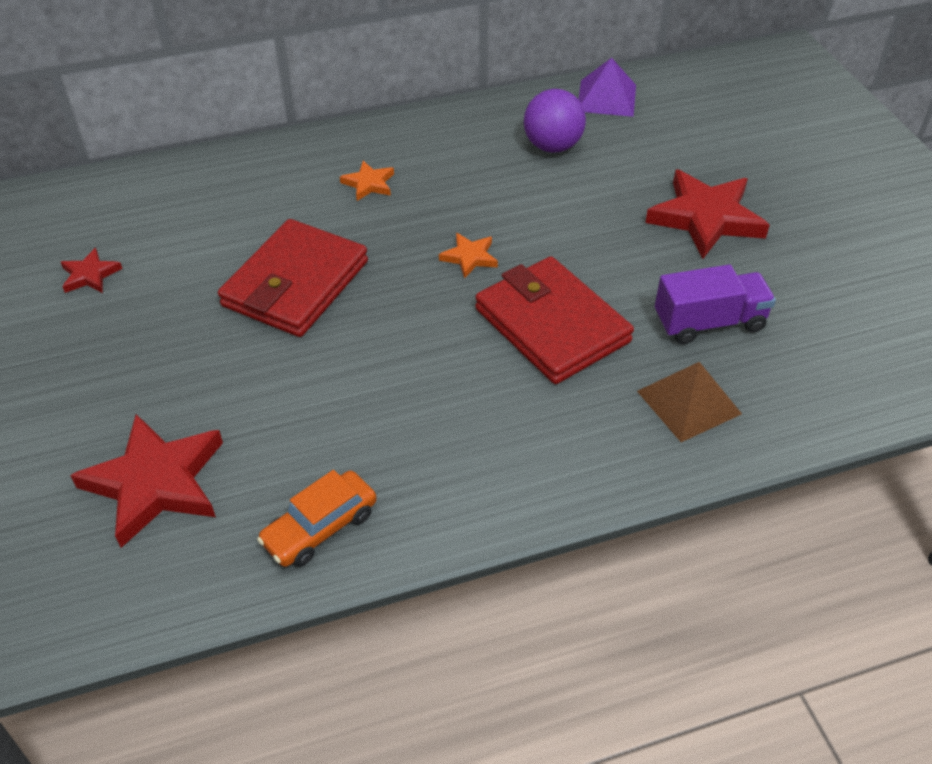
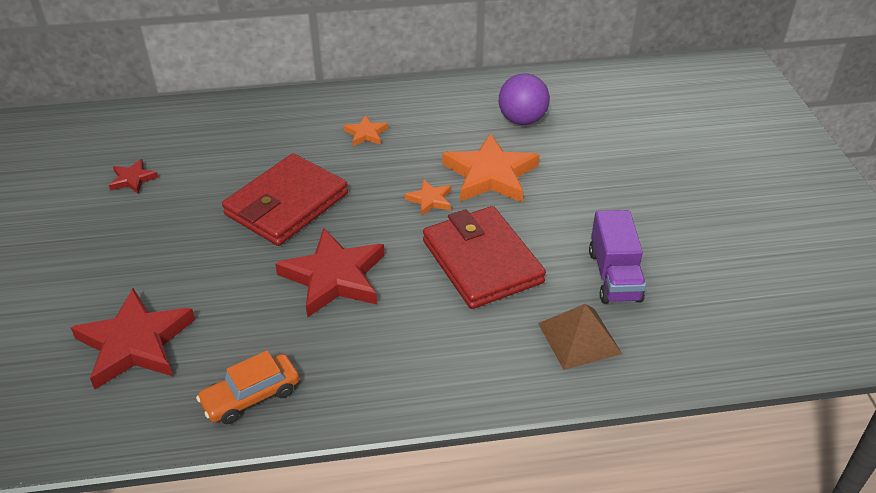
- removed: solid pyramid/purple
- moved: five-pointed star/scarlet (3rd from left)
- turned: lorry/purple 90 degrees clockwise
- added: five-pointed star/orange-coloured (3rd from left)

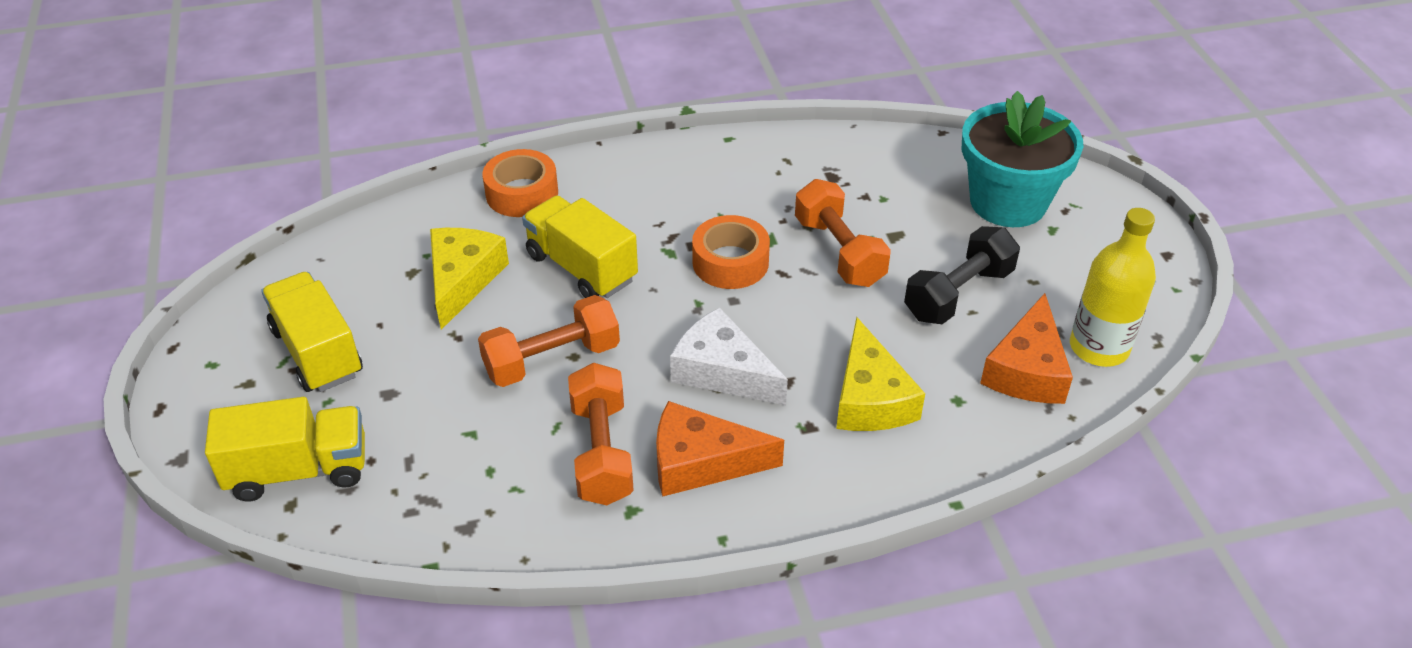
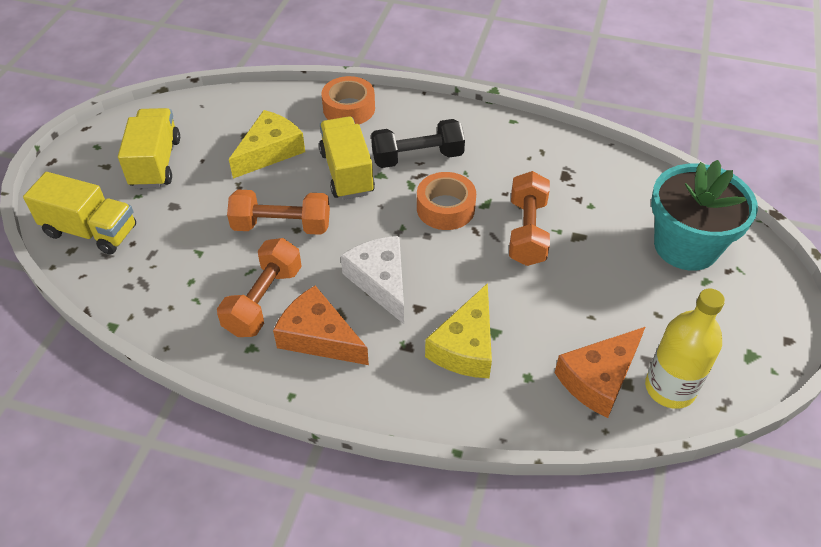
- moved: dumbbell/black

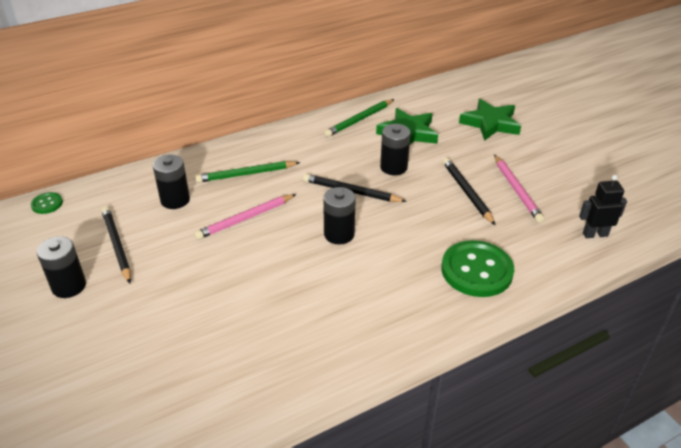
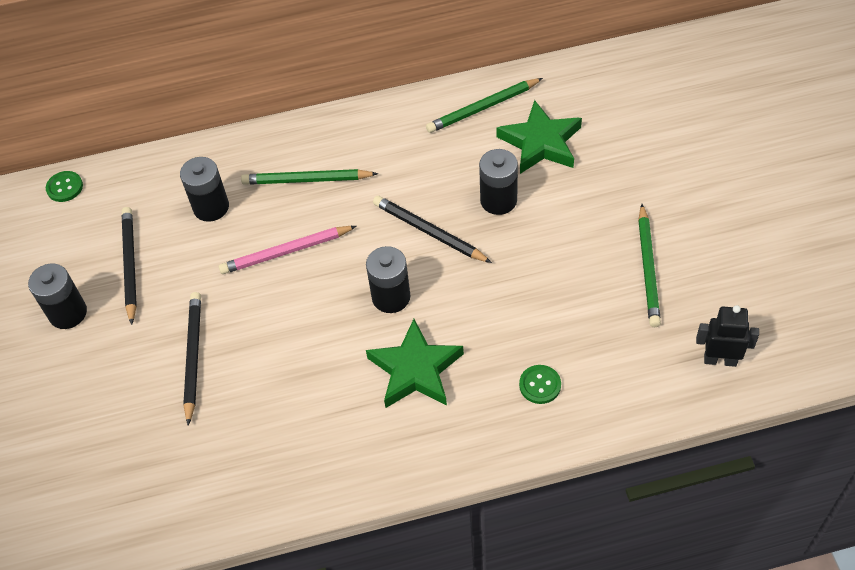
- moved: five-pointed star/leaf-green (2nd from left in the first image) to five-pointed star/leaf-green (1st from left)
- recoloured: lead pencil/rose-pink (2nd from left) to lead pencil/leaf-green (3rd from left)
- moved: lead pencil/black (3rd from left in the first image) to lead pencil/black (2nd from left)
- resized: shirt button/leaf-green (2nd from left) x0.46

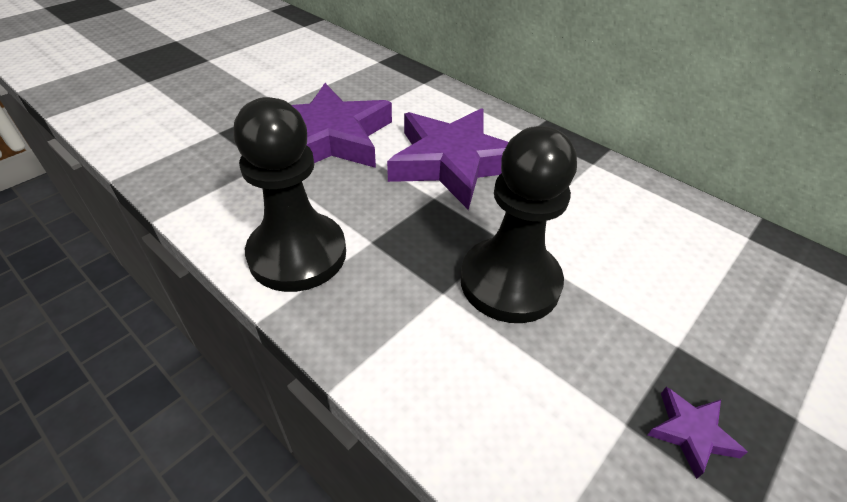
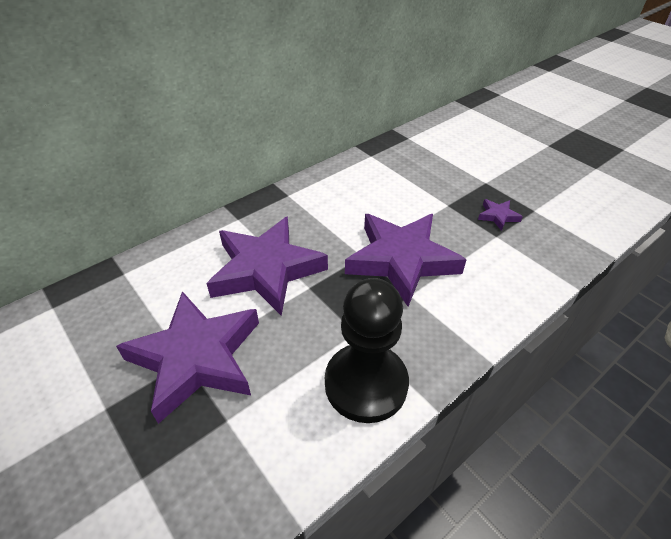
- replaced: pawn/black (2nd from left) to five-pointed star/purple (3rd from left)

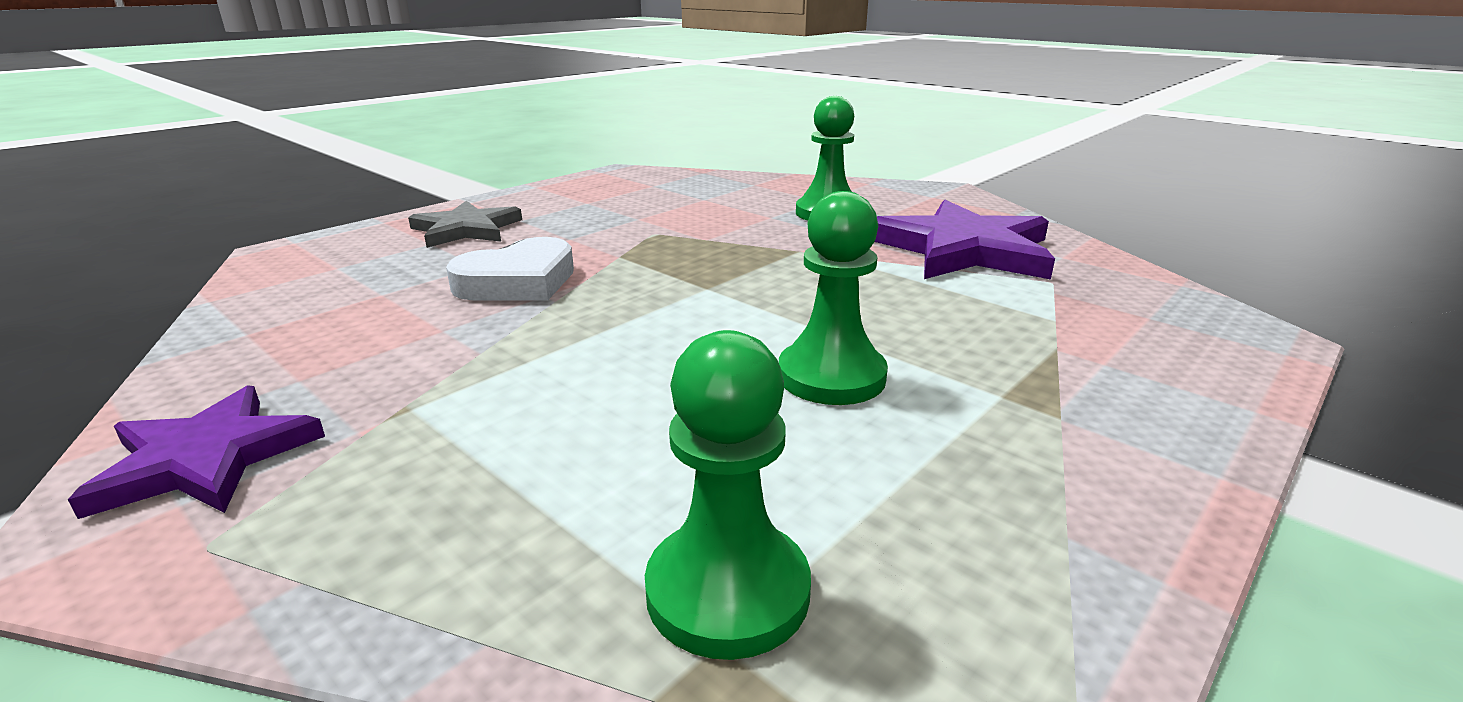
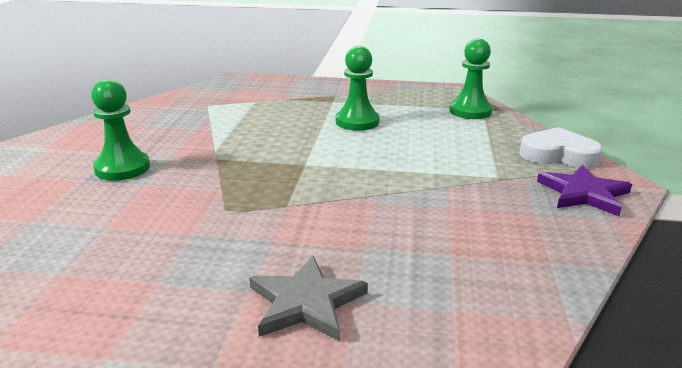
- removed: five-pointed star/purple (2nd from left)
- moved: heart shape/snow-white

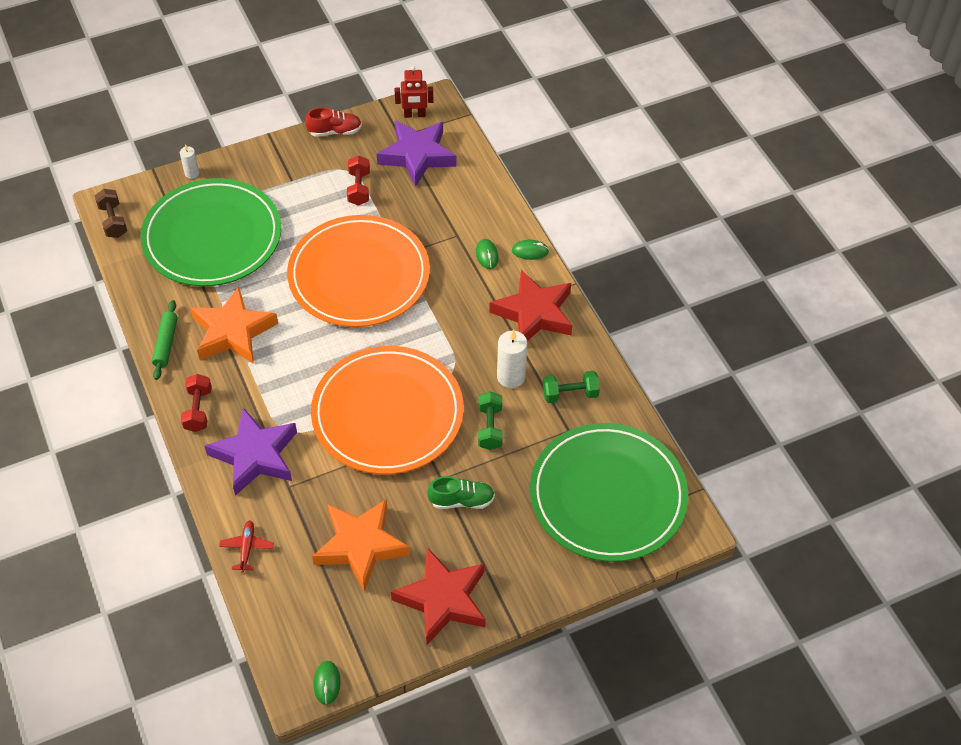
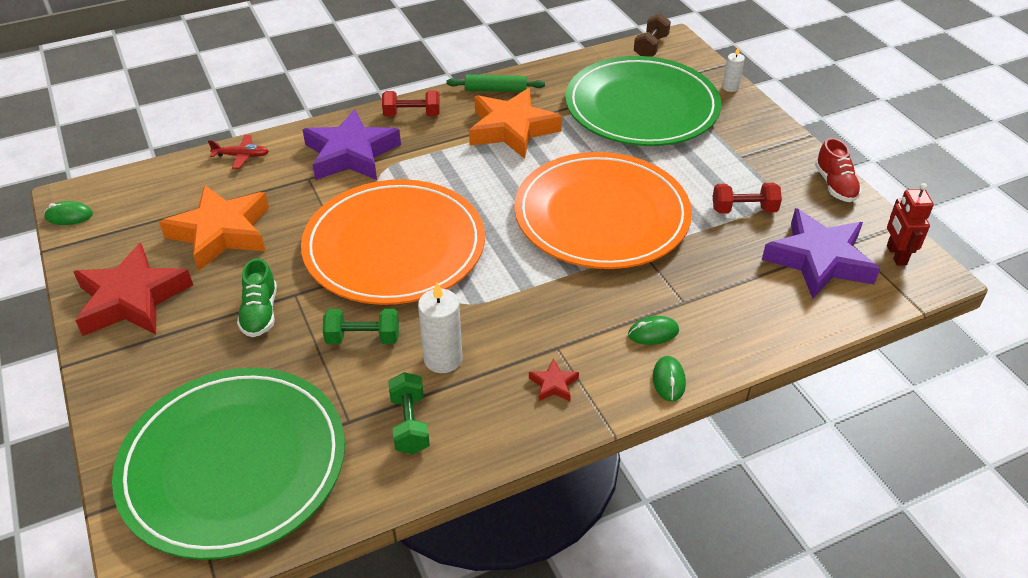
- turned: dumbbell/russet 45 degrees counterclockwise
- resized: five-pointed star/scarlet (2nd from left) x0.41

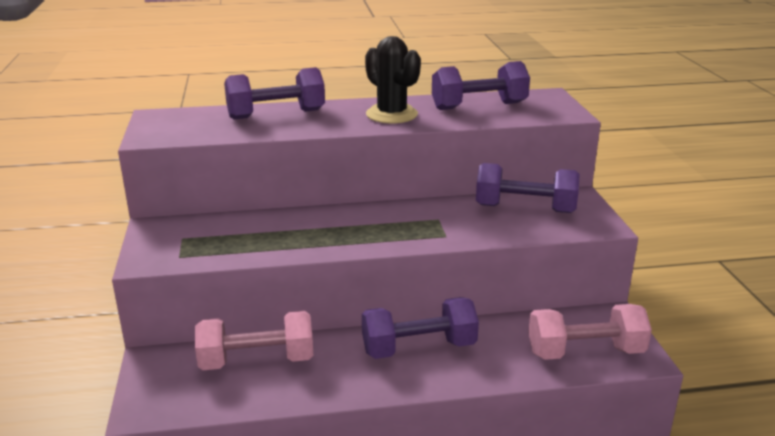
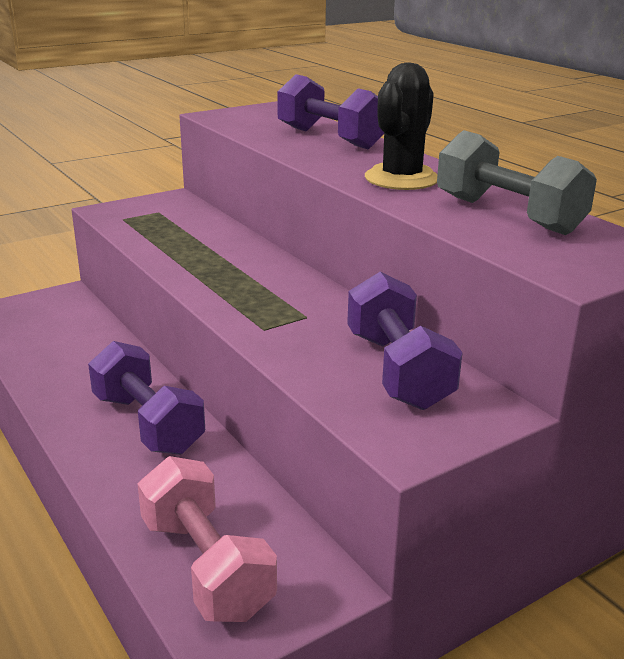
- recoloured: dumbbell/purple (3rd from left) to dumbbell/grey
- removed: dumbbell/rose-pink (1st from left)

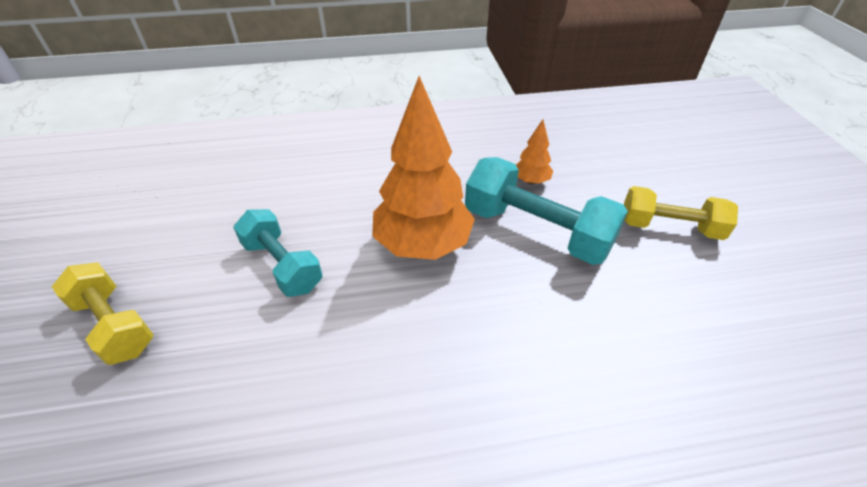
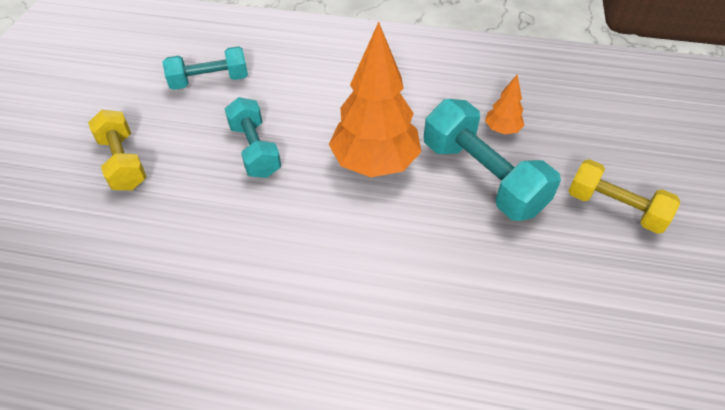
- added: dumbbell/teal (1st from left)

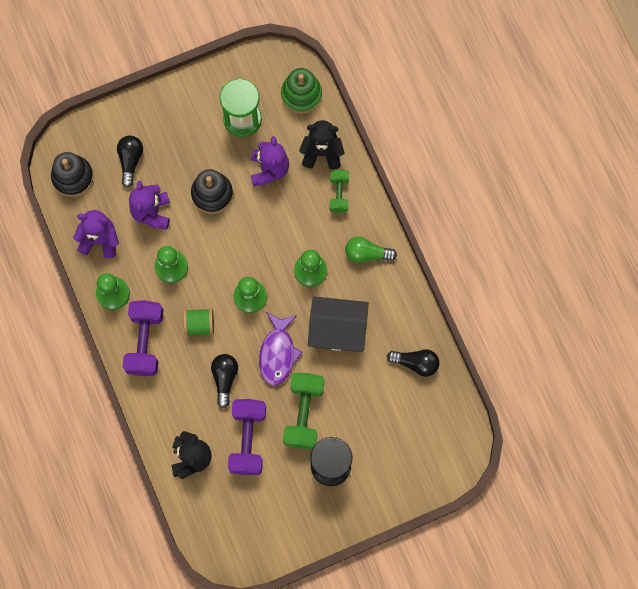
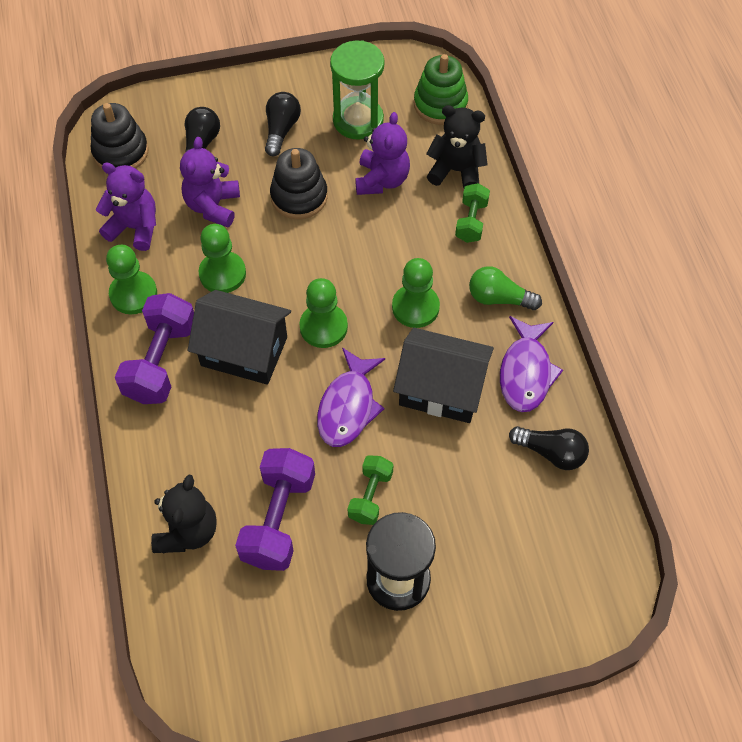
- replaced: reel of thread/leaf-green to house/black (1st from left)
- moved: light bulb/black (2nd from left)
- resized: dumbbell/leaf-green (1st from left) x0.58
- added: fish/purple (2nd from left)

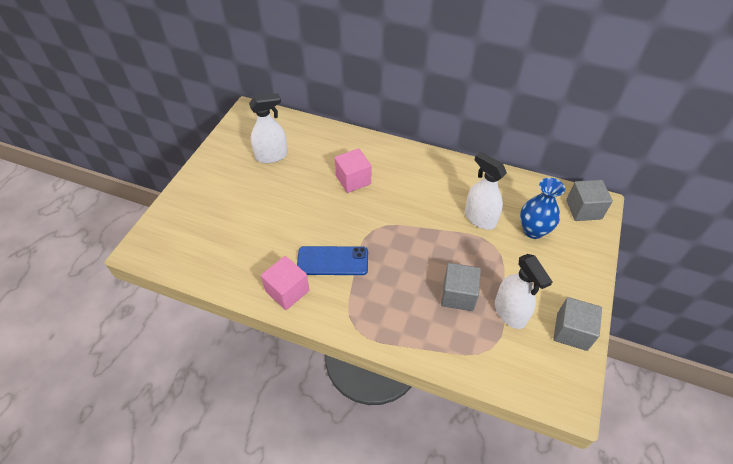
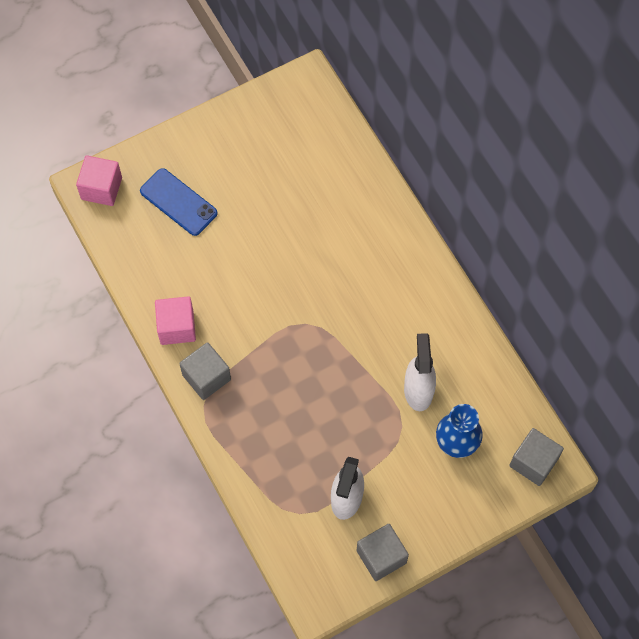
- removed: spray cleaner/snow-white (1st from left)
- moved: block/rose-pink (2nd from left in the first image) to block/rose-pink (1st from left)
- moved: smartphone/cobalt
- moved: block/grey (1st from left)

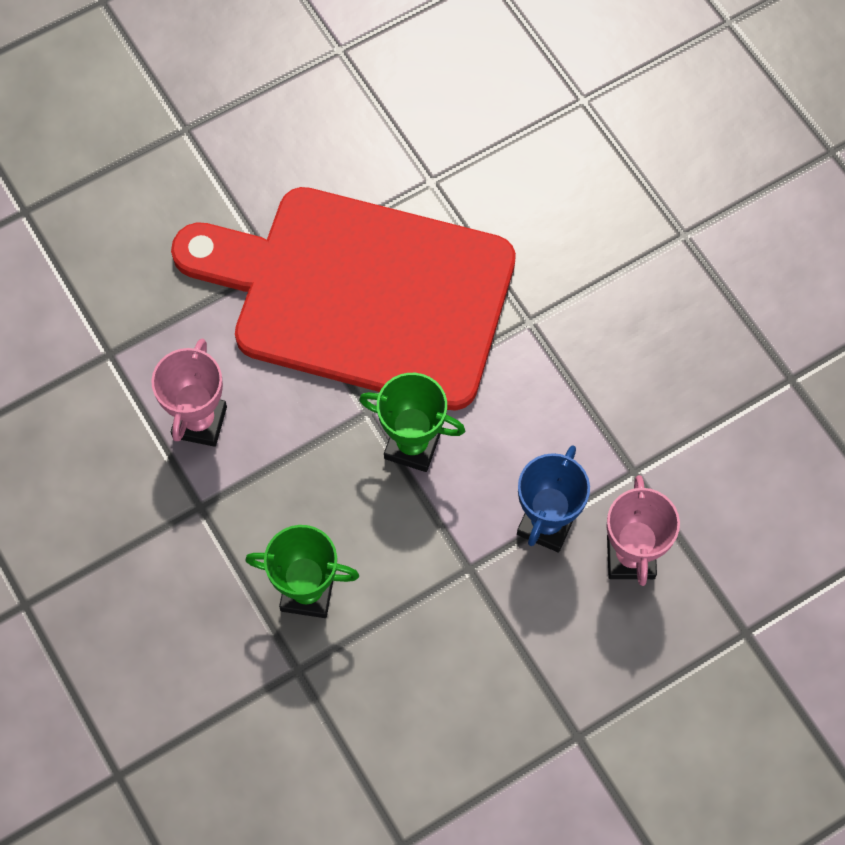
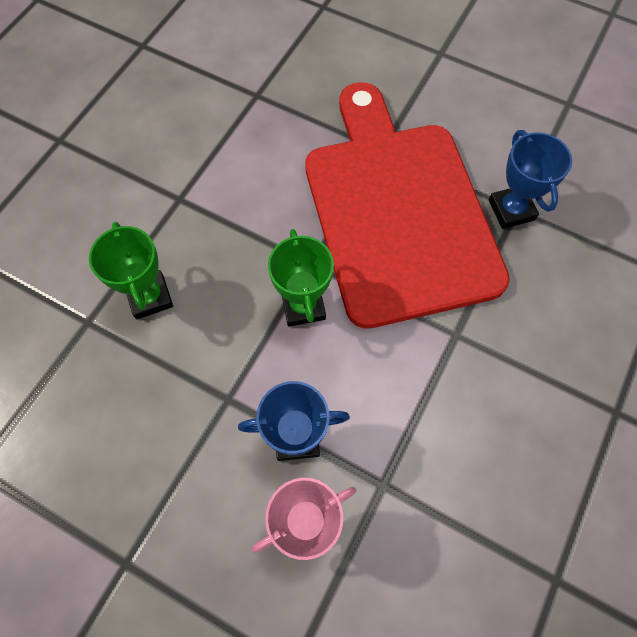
- removed: trophy/rose-pink (1st from left)
- added: trophy/cobalt (2nd from left)

